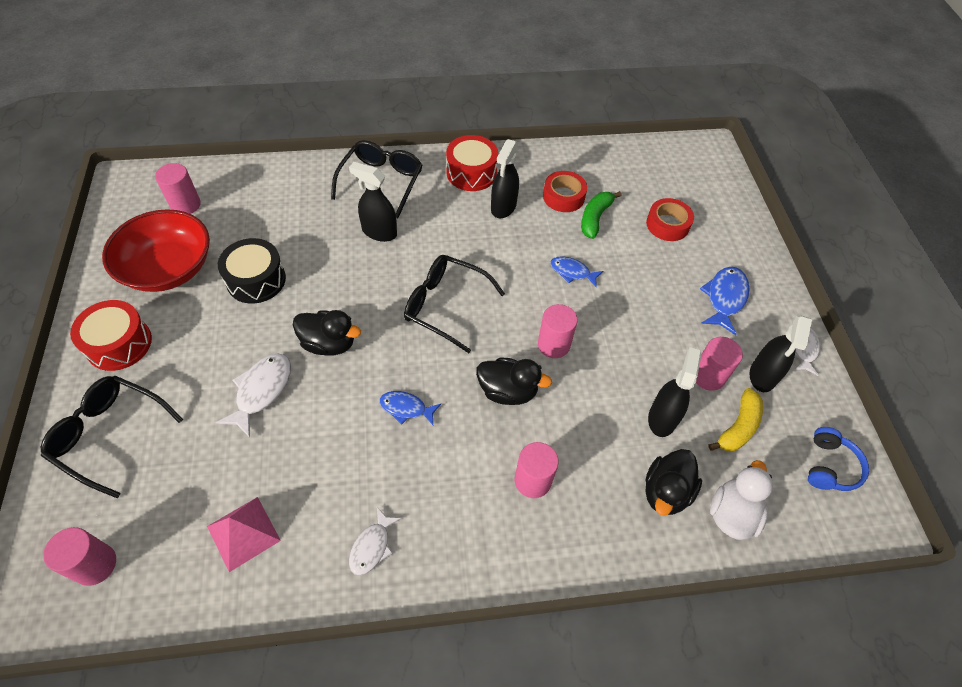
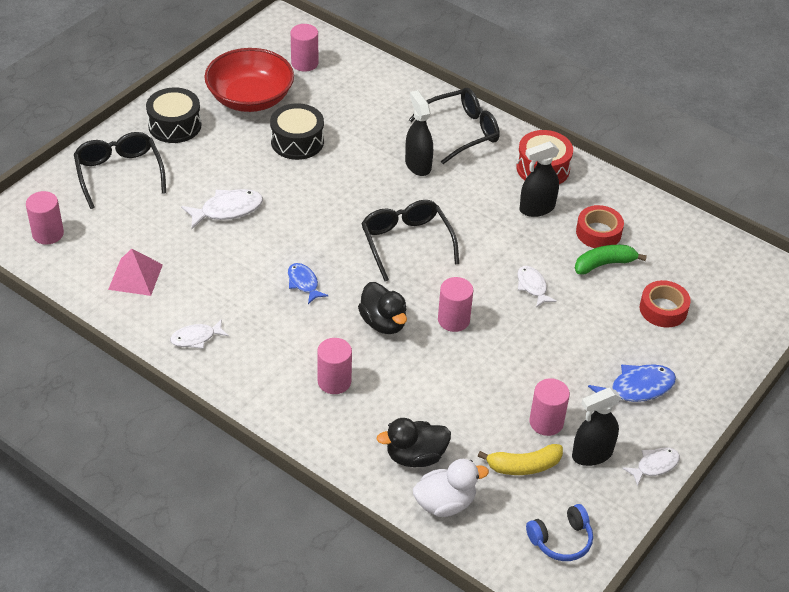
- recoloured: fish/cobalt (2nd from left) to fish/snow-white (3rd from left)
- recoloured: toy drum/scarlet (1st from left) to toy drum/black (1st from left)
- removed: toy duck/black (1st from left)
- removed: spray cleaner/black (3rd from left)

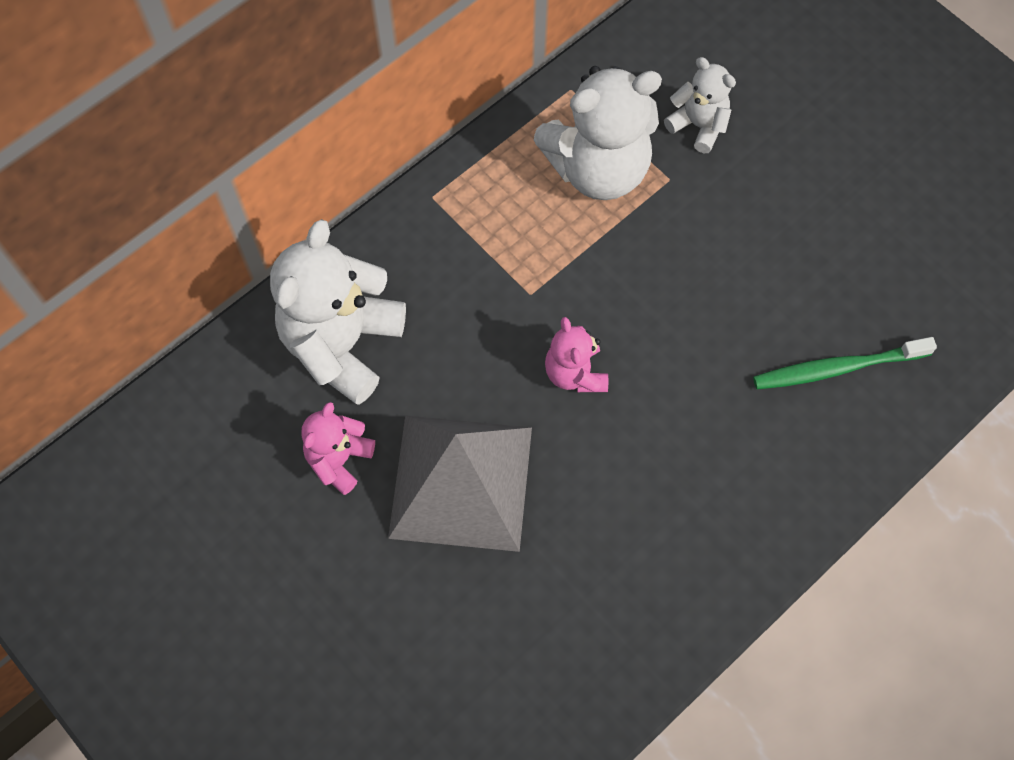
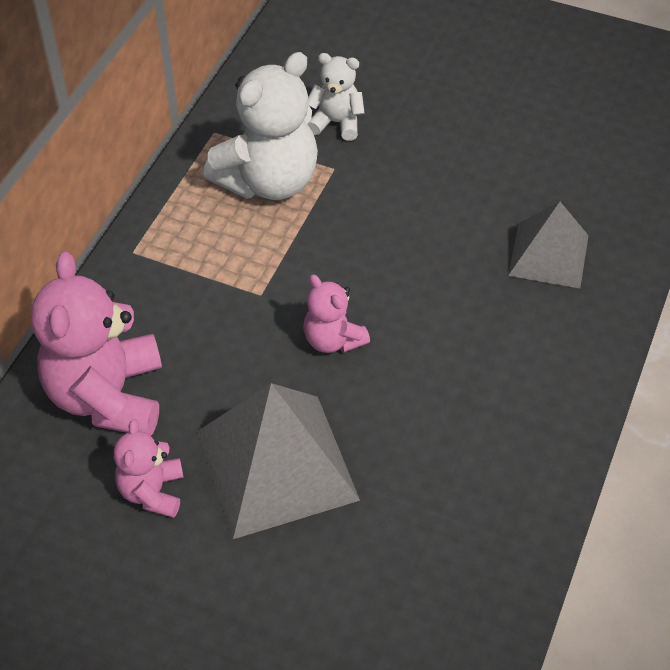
- recoloured: stuffed bear/snow-white (1st from left) to stuffed bear/rose-pink (1st from left)
- replaced: tooth brush/leaf-green to solid pyramid/grey (2nd from left)

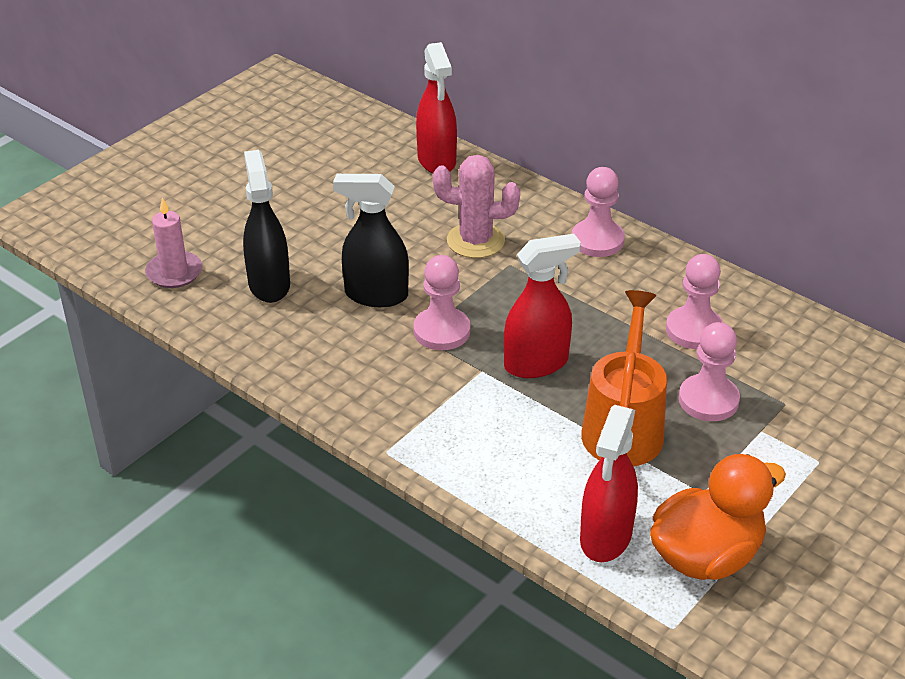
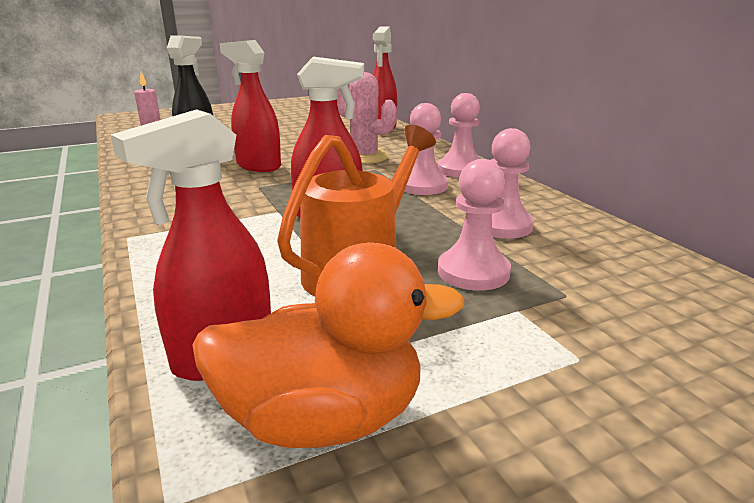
- recoloured: spray cleaner/black (2nd from left) to spray cleaner/scarlet (2nd from left)
- moved: pawn/rose-pink (1st from left)

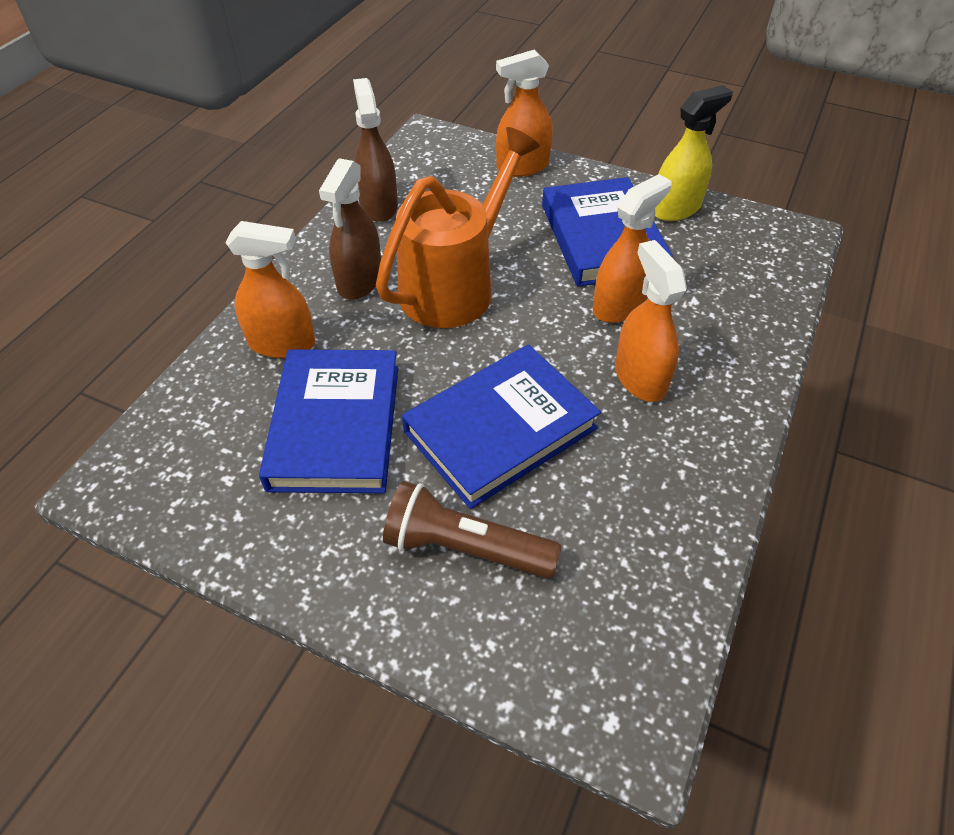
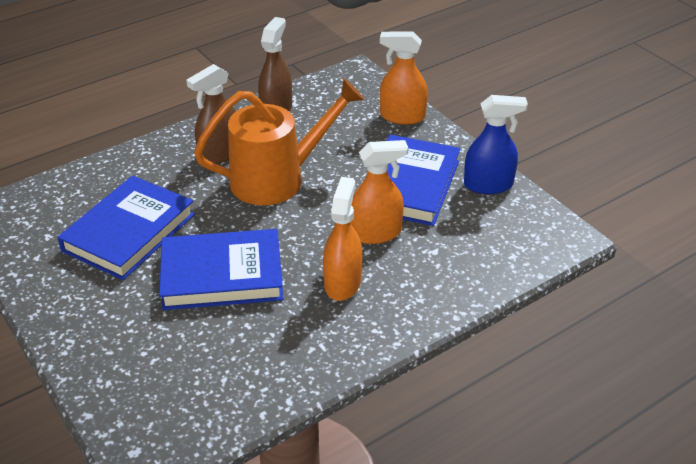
- recoloured: spray cleaner/yellow to spray cleaner/cobalt
- removed: spray cleaner/orange-coloured (1st from left)
- removed: flashlight/russet

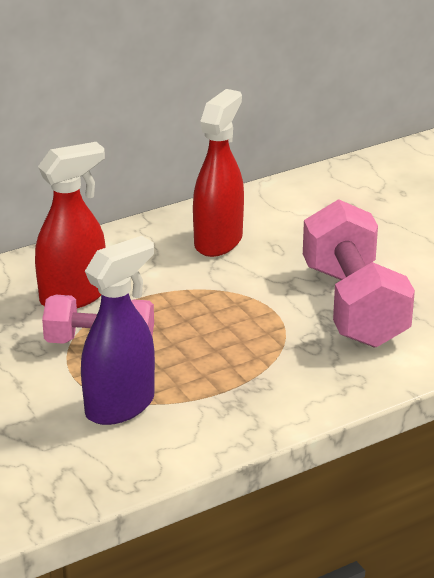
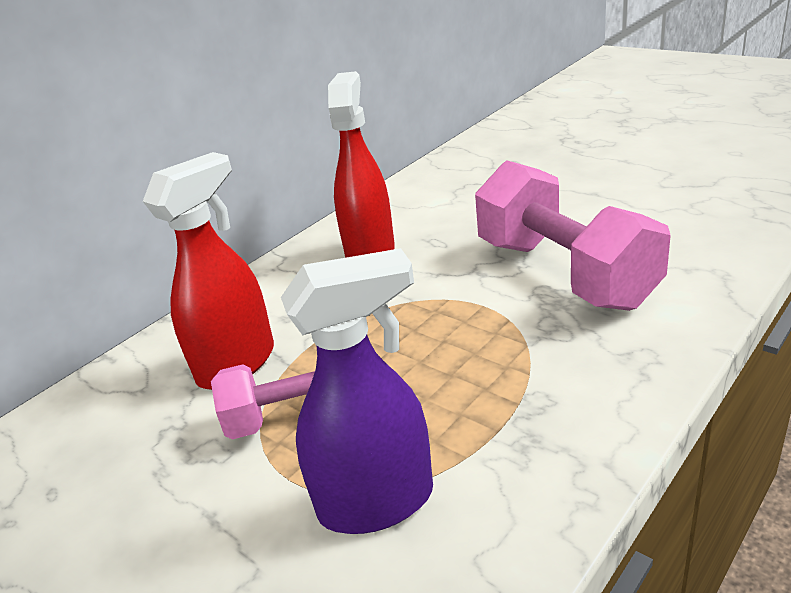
- turned: spray cleaner/purple 45 degrees clockwise

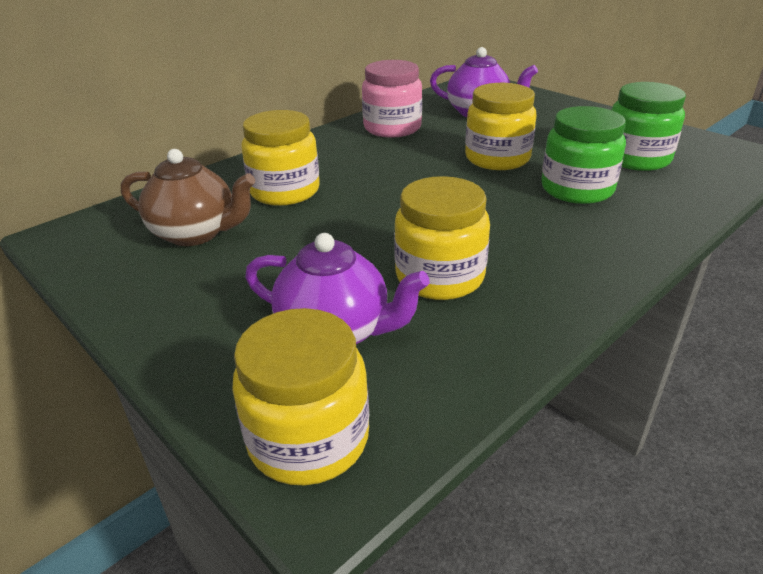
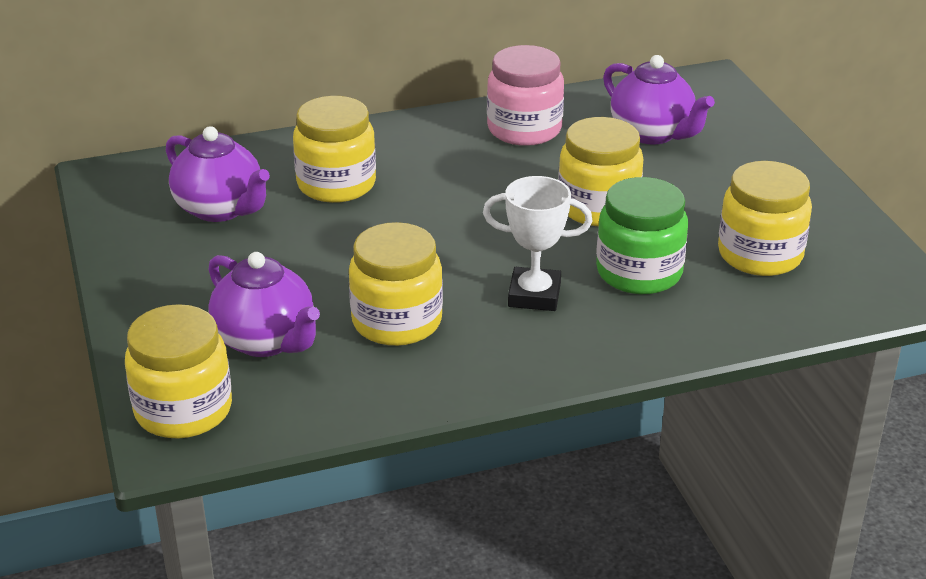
- recoloured: jar/leaf-green (2nd from left) to jar/yellow (5th from left)
- recoloured: teapot/russet to teapot/purple (1st from left)
- added: trophy/snow-white

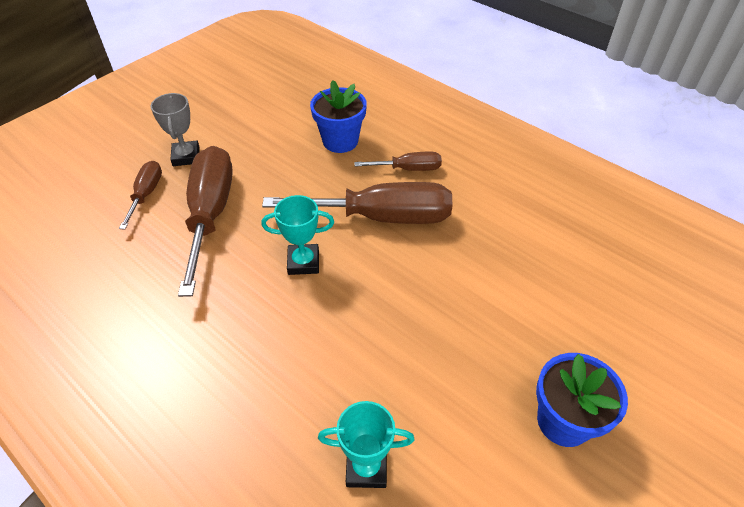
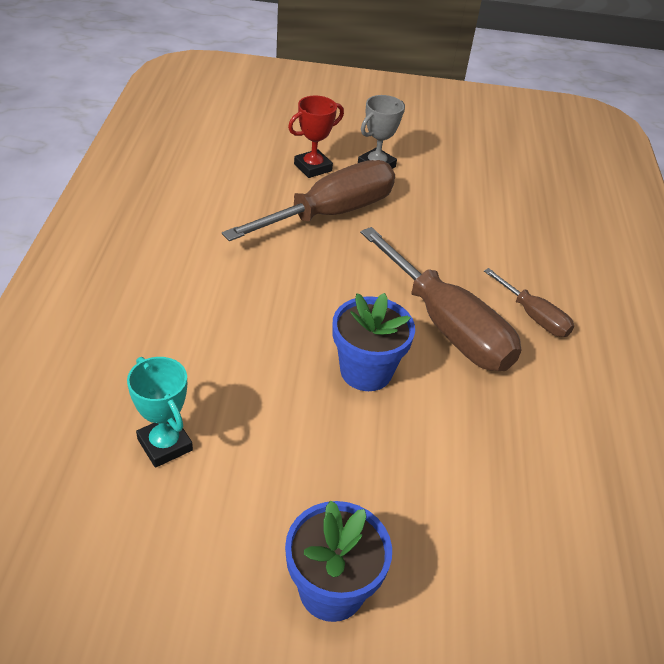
- moved: potted plant/cobalt (1st from left in the first image) to potted plant/cobalt (2nd from left)
- replaced: hand screwdriver/russet (1st from left) to trophy/scarlet
- removed: trophy/teal (1st from left)

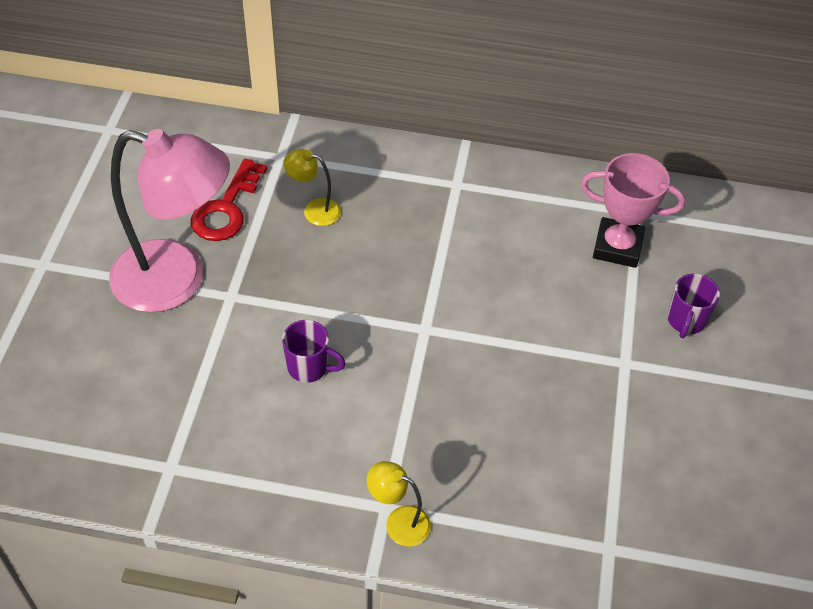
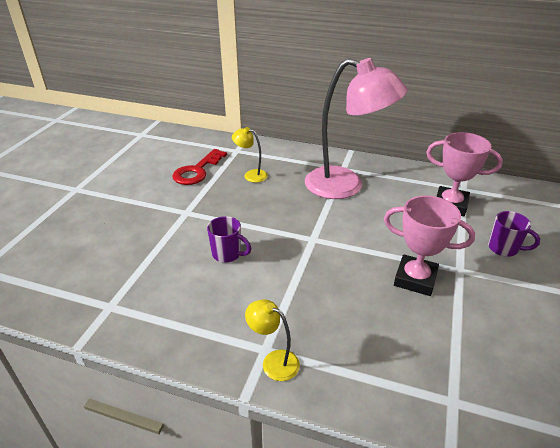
- moved: lamp/rose-pink
- turned: coffee mug/purple (2nd from left) 90 degrees counterclockwise
- added: trophy/rose-pink (1st from left)

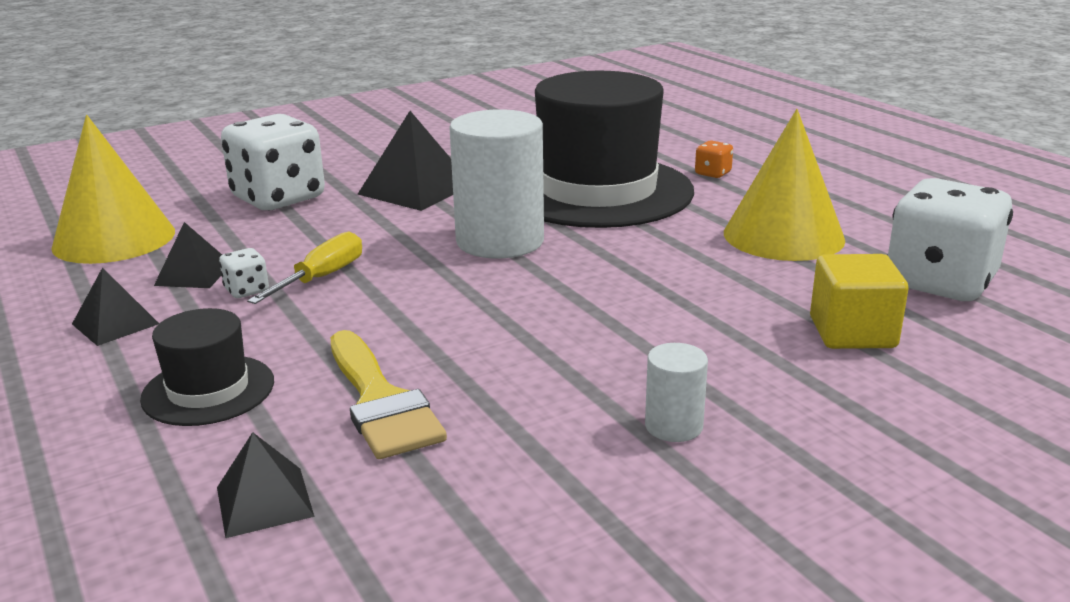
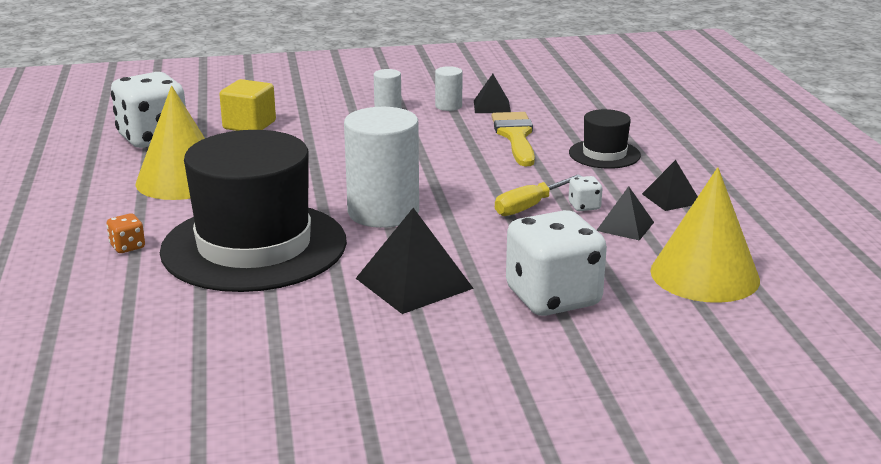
- moved: solid pyramid/black (3rd from left in the first image) to solid pyramid/black (2nd from left)
- added: cylinder shape/snow-white (3rd from left)

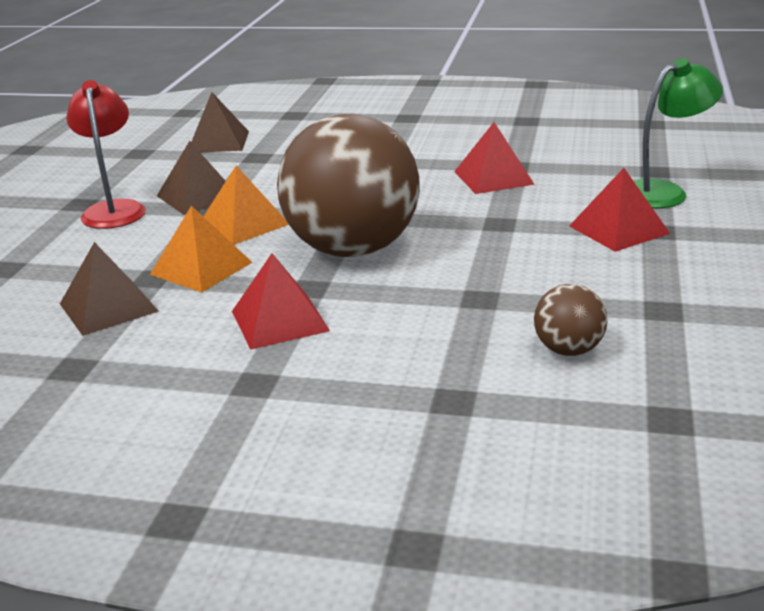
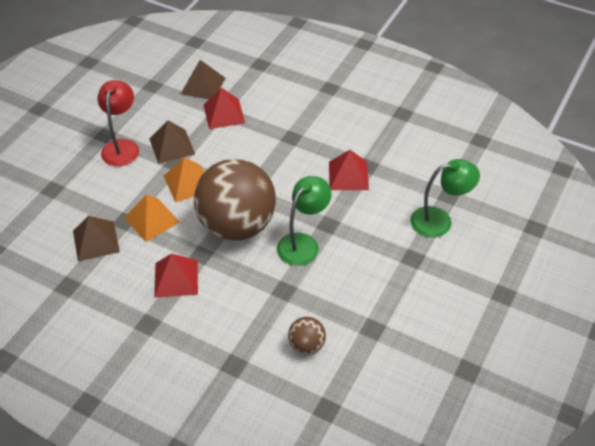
- moved: solid pyramid/scarlet (3rd from left in the first image) to solid pyramid/scarlet (2nd from left)
- added: lamp/leaf-green (1st from left)

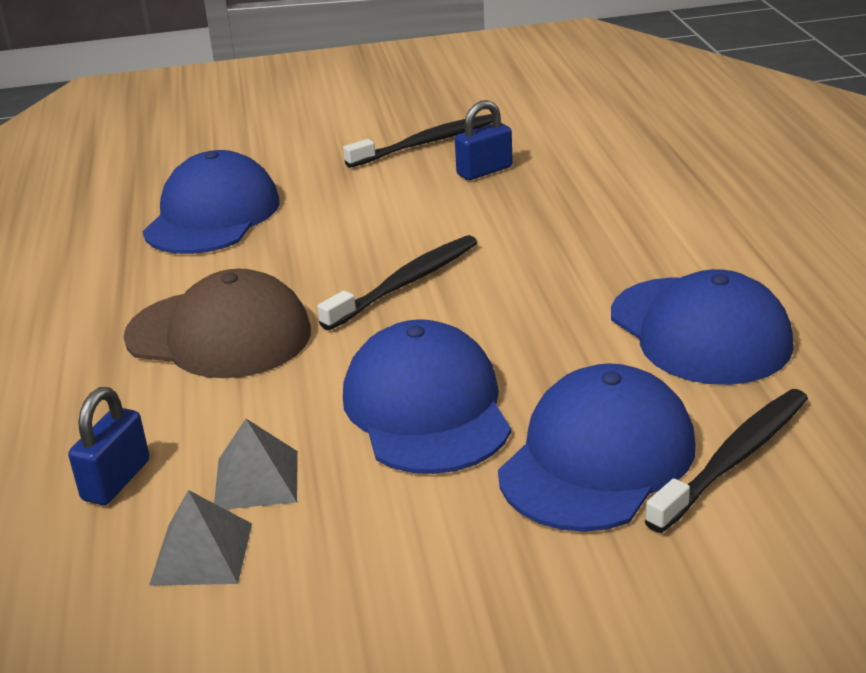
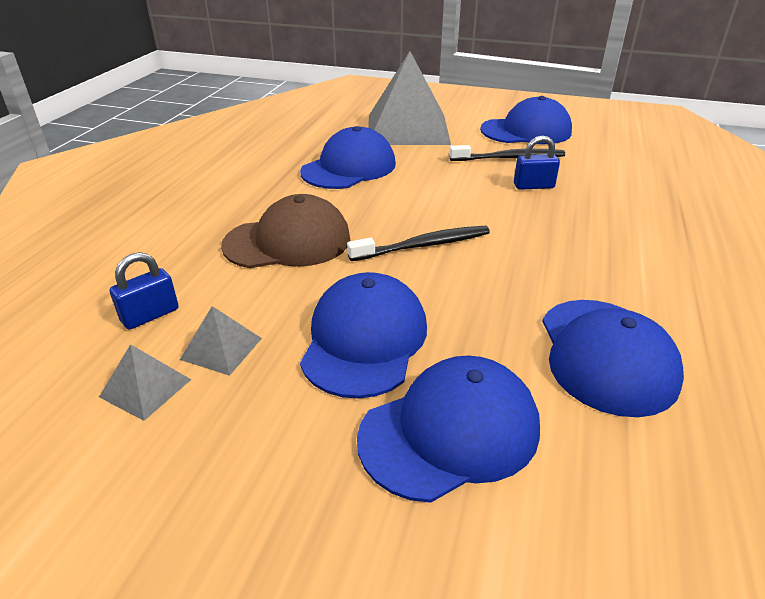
- turned: baseball cap/russet 60 degrees counterclockwise
- removed: tooth brush/black (3rd from left)
- added: solid pyramid/grey (3rd from left)
- added: baseball cap/cobalt (4th from left)

